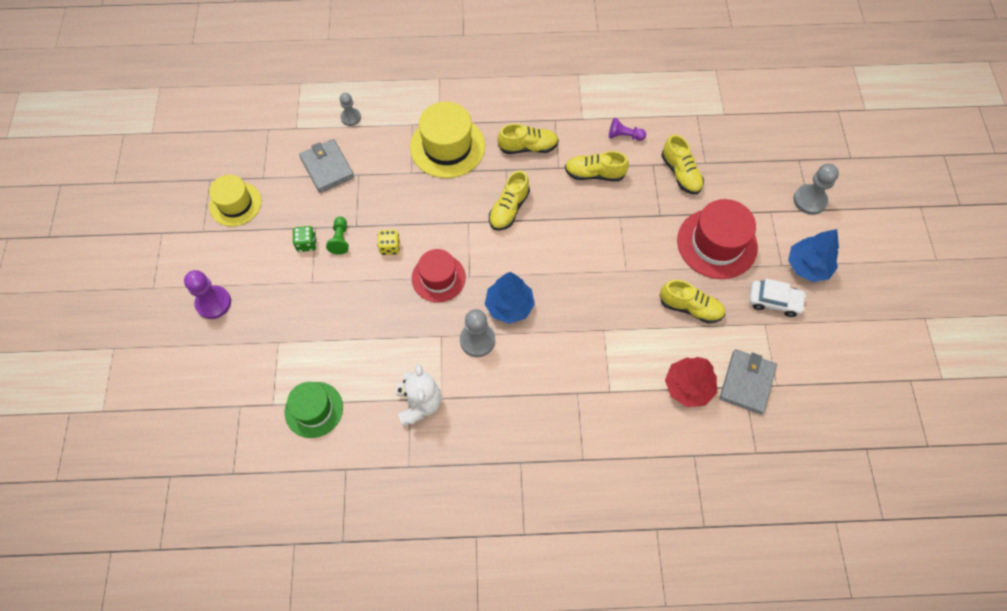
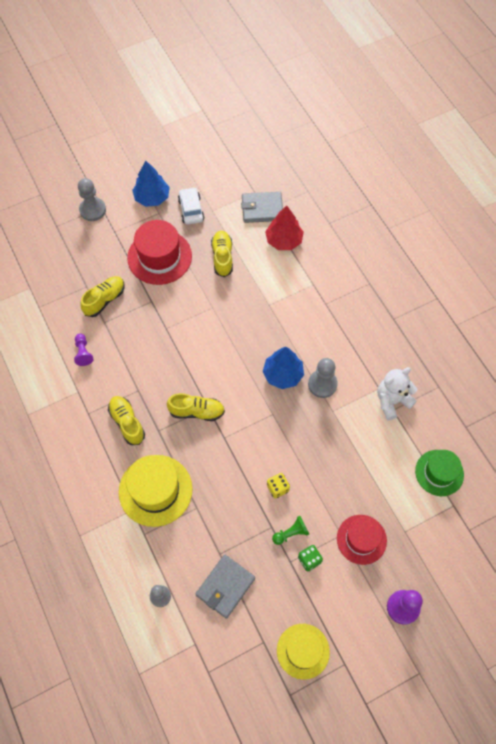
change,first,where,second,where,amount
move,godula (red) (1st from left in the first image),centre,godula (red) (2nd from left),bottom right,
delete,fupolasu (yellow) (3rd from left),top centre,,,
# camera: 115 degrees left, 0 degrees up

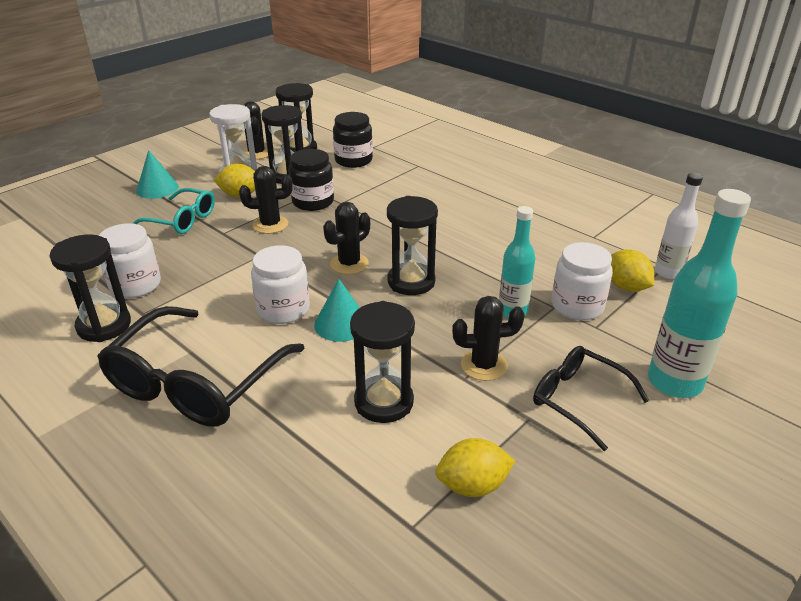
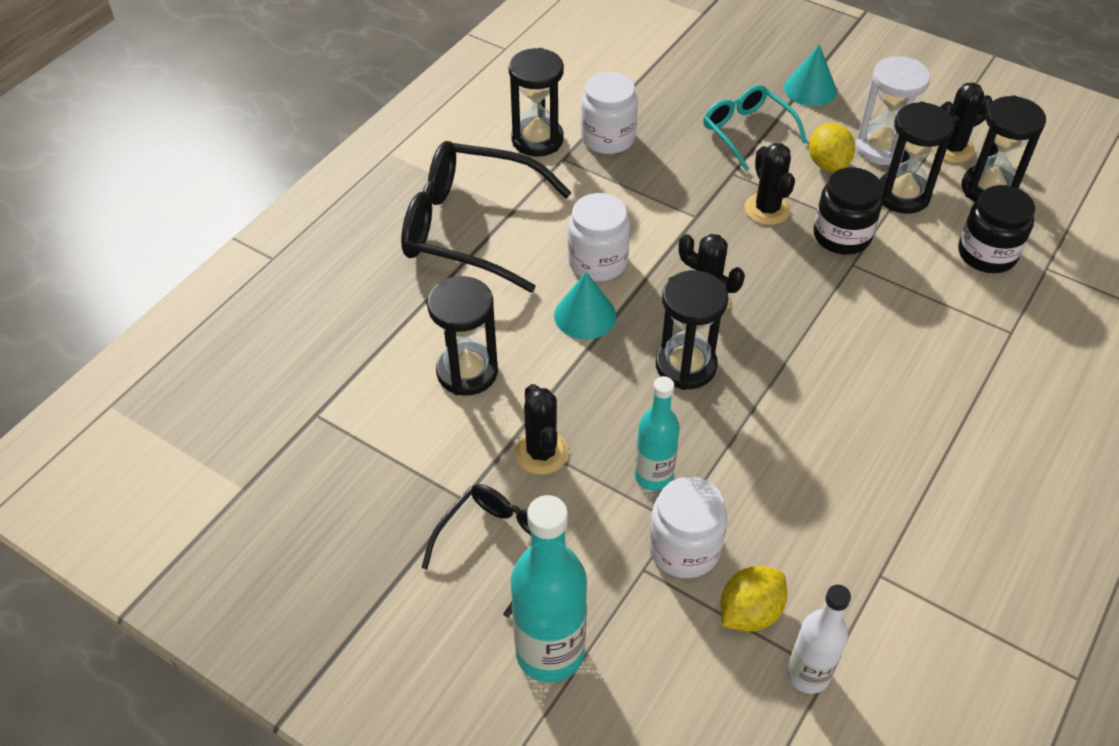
change,first,where,second,where,amount
rotate,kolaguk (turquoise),middle left,,top right,135 degrees clockwise
delete,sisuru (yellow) (2nd from left),bottom centre,,,
# camera: 80 degrees right, 15 degrees up

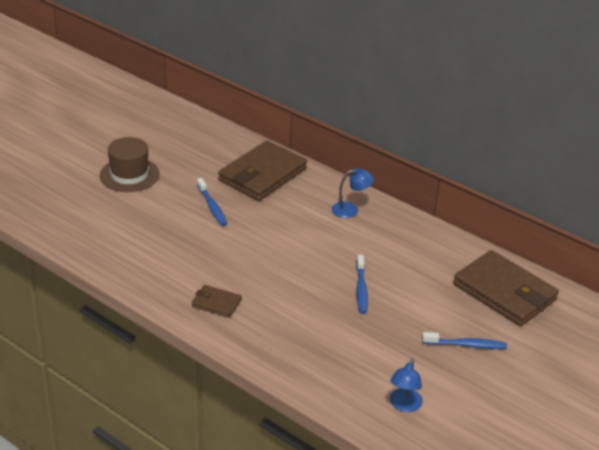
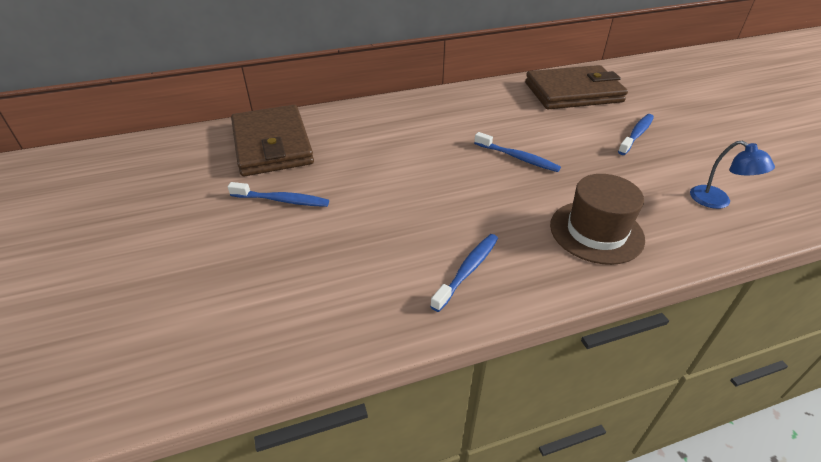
change,first,where,second,where,amount
replace,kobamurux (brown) (1st from left),bottom centre,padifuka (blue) (2nd from left),centre,
move,godula (brown),middle left,,middle right,
delete,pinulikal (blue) (1st from left),centre,,,
# camera: 55 degrees left, 5 degrees up

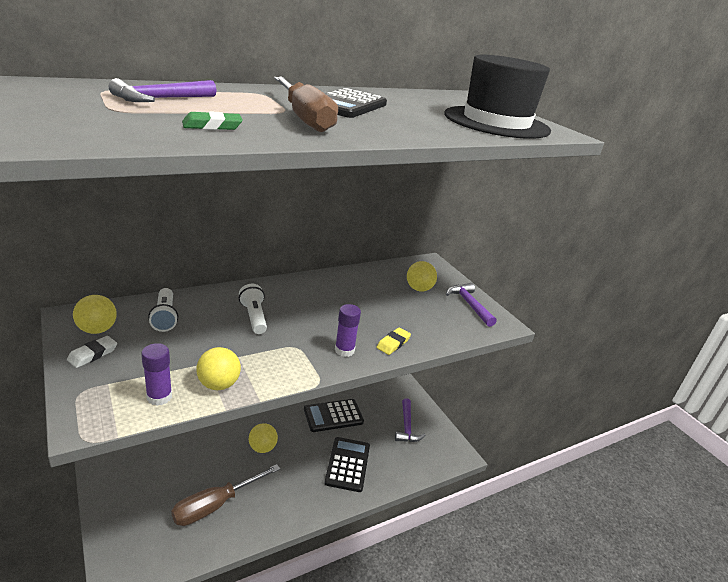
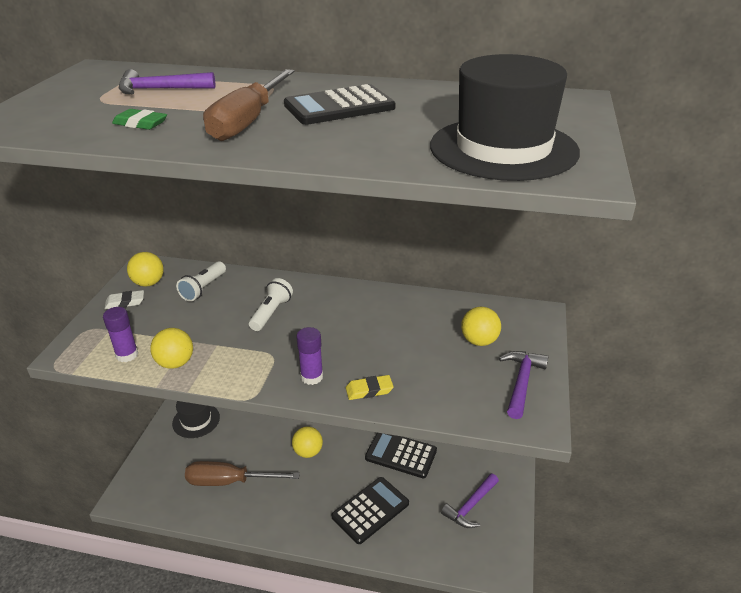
change,first,where,second,where,amount
insert,,,godula (black) (1st from left),bottom left,
# camera: 45 degrees right, 5 degrees up

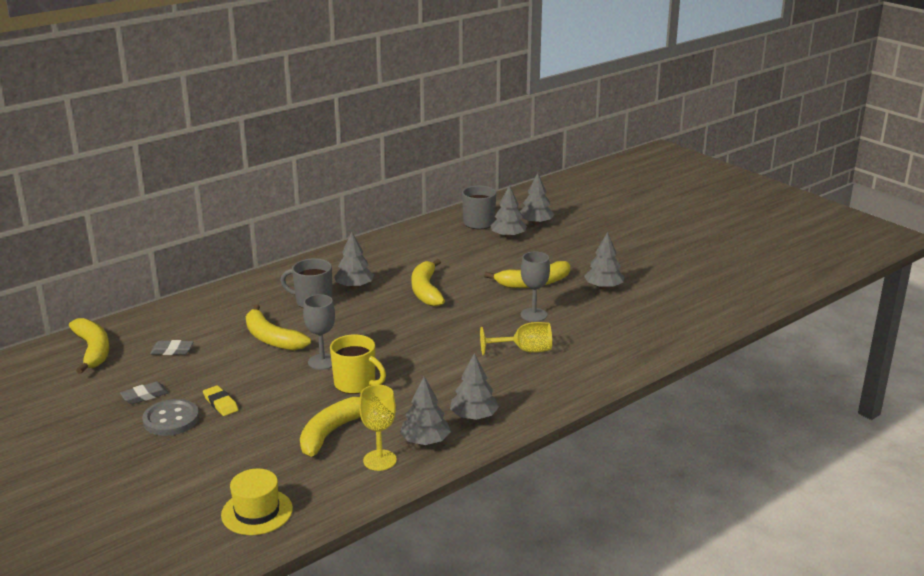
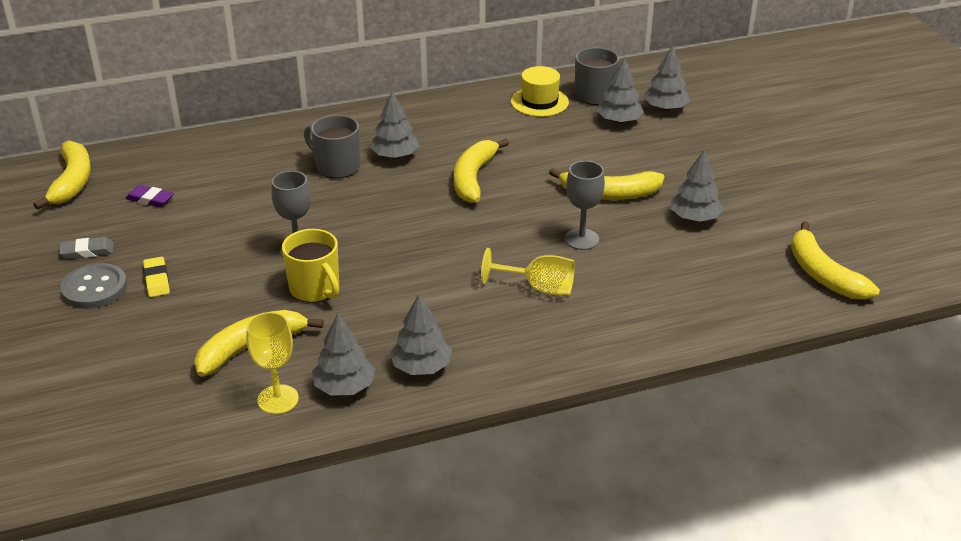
change,first,where,second,where,amount
recolor,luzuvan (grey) (2nd from left),middle left,luzuvan (purple),middle left,
move,godula (yellow),bottom left,,top centre,
move,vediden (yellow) (2nd from left in the first image),middle left,vediden (yellow) (5th from left),middle right,
# camera: 20 degrees right, 10 degrees up

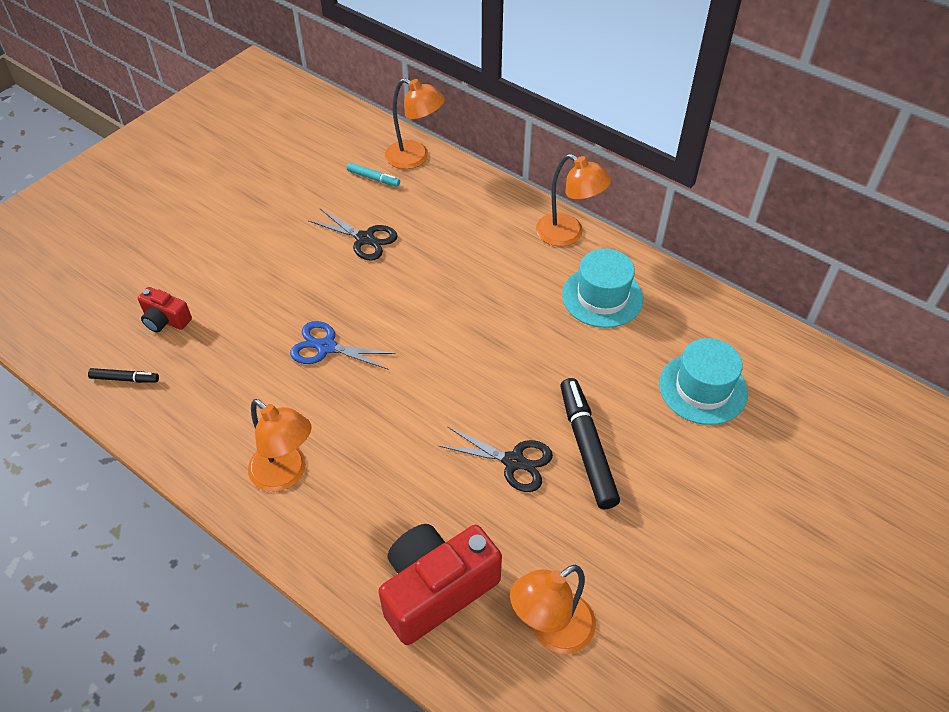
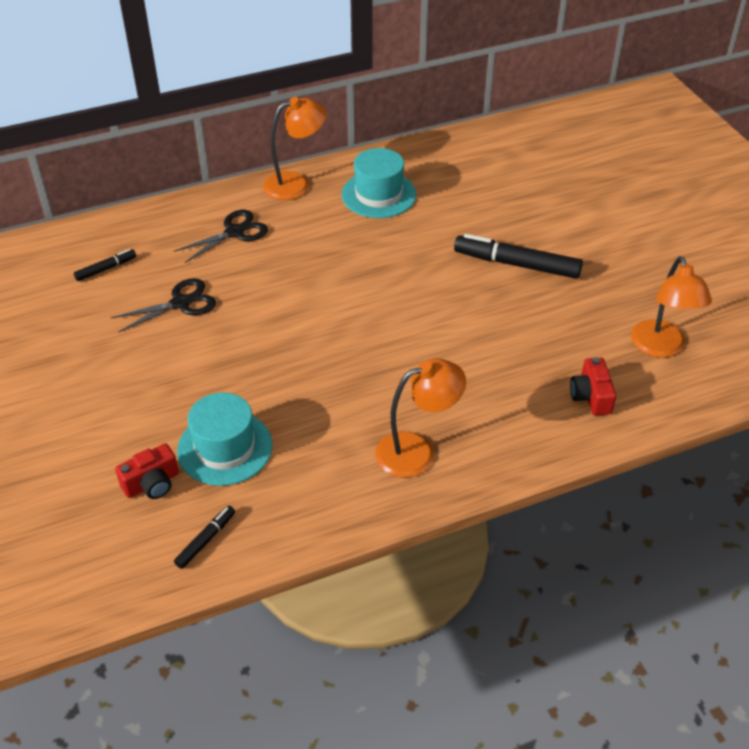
change,first,where,second,where,amount
recolor,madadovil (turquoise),top centre,madadovil (black) (1st from left),middle left,
move,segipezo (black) (2nd from left),centre,,top left,
move,godula (turquoise) (2nd from left in the first image),middle right,godula (turquoise) (1st from left),middle left,
resize,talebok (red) (2nd from left),bottom centre,,middle right,x0.51
delete,segipezo (blue),centre,,,
delete,pinulikal (orange) (2nd from left),top centre,,,
# camera: 60 degrees left, 5 degrees down

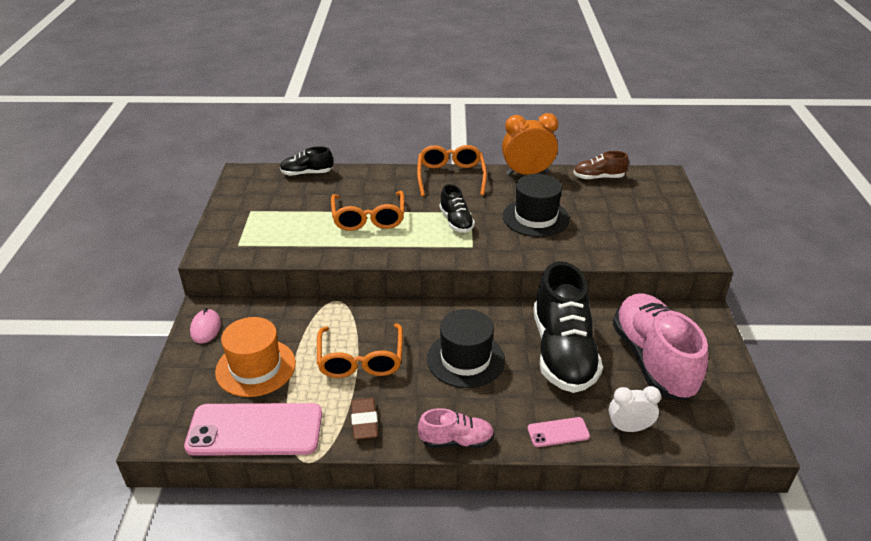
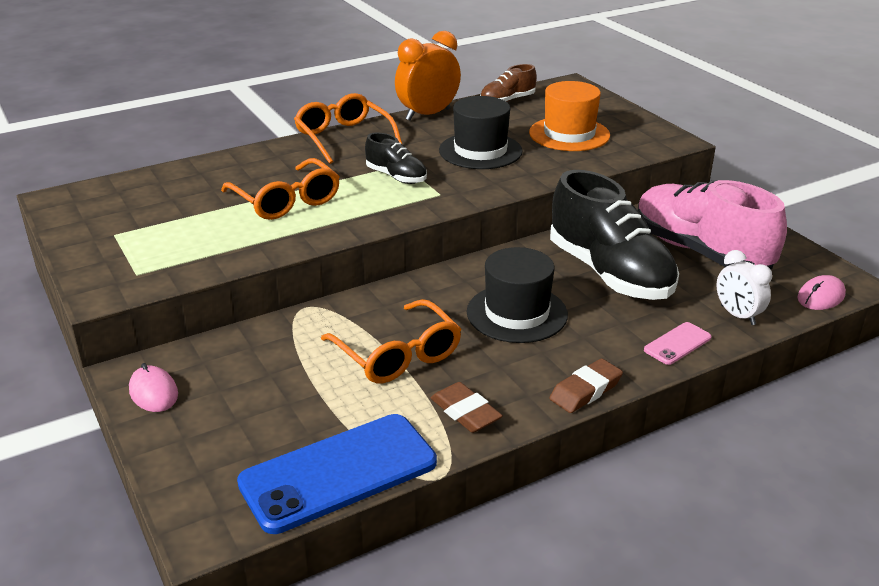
change,first,where,second,where,amount
recolor,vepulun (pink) (1st from left),bottom left,vepulun (blue),bottom centre,
move,godula (orange),middle left,,top centre,
replace,fupolasu (pink) (1st from left),bottom centre,luzuvan (brown) (2nd from left),middle right,
rotate,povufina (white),bottom right,,middle right,90 degrees counterclockwise
insert,,,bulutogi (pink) (2nd from left),middle right,
delete,fupolasu (black) (1st from left),top centre,,,
# camera: 30 degrees left, 5 degrees down

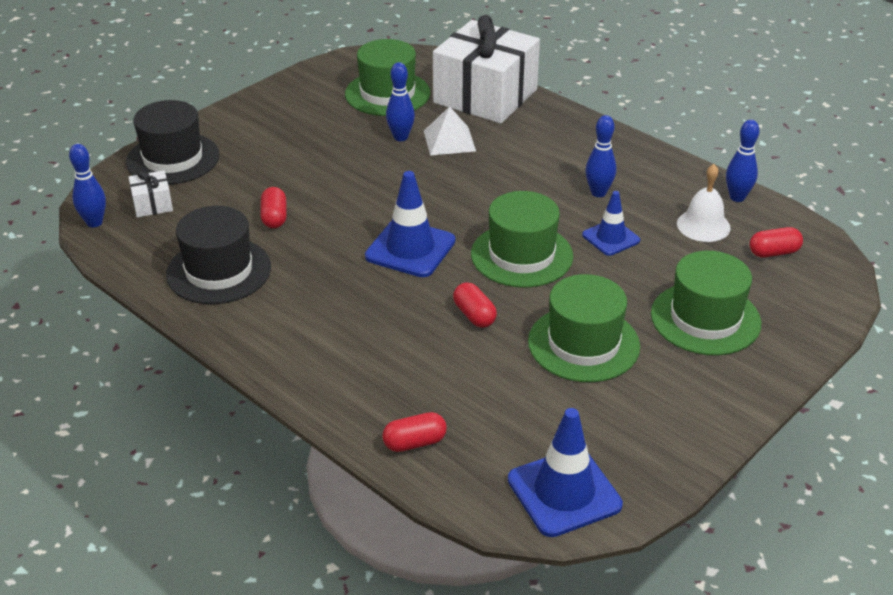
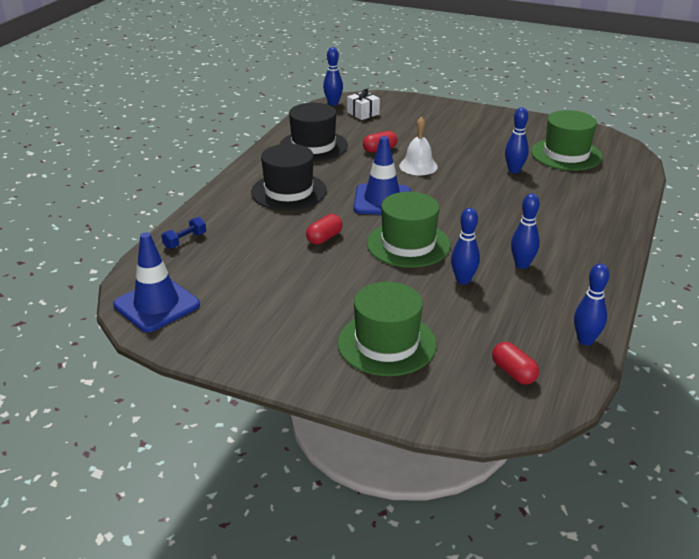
change,first,where,second,where,amount
replace,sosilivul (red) (2nd from left),bottom centre,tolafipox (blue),middle left,
move,godula (black) (1st from left),top left,,top centre,
move,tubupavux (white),middle right,,top centre,
replace,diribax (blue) (3rd from left),middle right,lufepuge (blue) (2nd from left),centre,
delete,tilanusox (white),top centre,,,
delete,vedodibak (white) (2nd from left),top centre,,,
delete,godula (green) (3rd from left),centre,,,
# camera: 70 degrees right, 5 degrees down

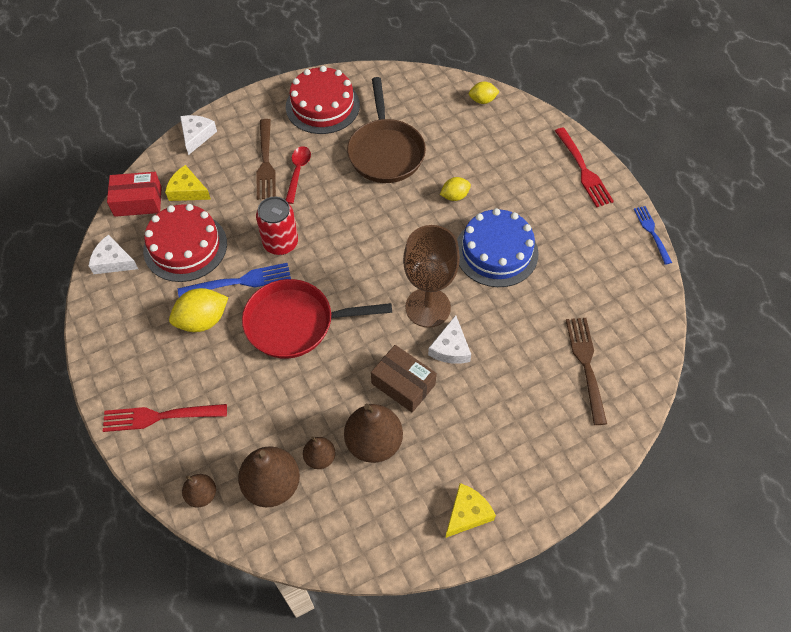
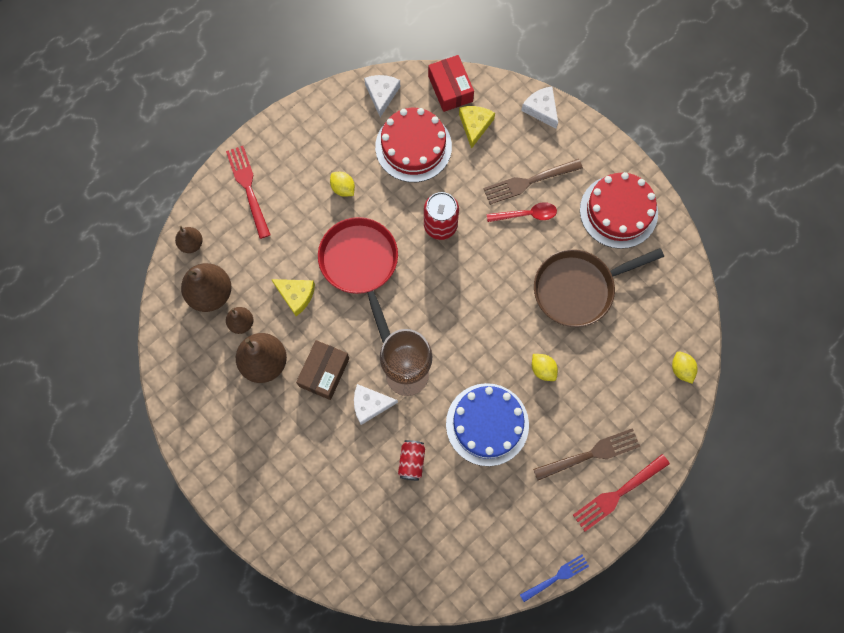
change,first,where,second,where,amount
move,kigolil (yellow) (2nd from left in the first image),bottom centre,kigolil (yellow) (1st from left),centre,
resize,sisuru (yellow) (1st from left),middle left,,top centre,x0.60
insert,,,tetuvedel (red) (1st from left),bottom centre,
rotate,kigolil (white) (2nd from left in the first image),top left,kigolil (white) (3rd from left),top centre,120 degrees counterclockwise
move,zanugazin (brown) (2nd from left),middle right,,bottom right,
delete,zanugazin (blue) (1st from left),middle left,,,
# camera: 75 degrees right, 15 degrees up

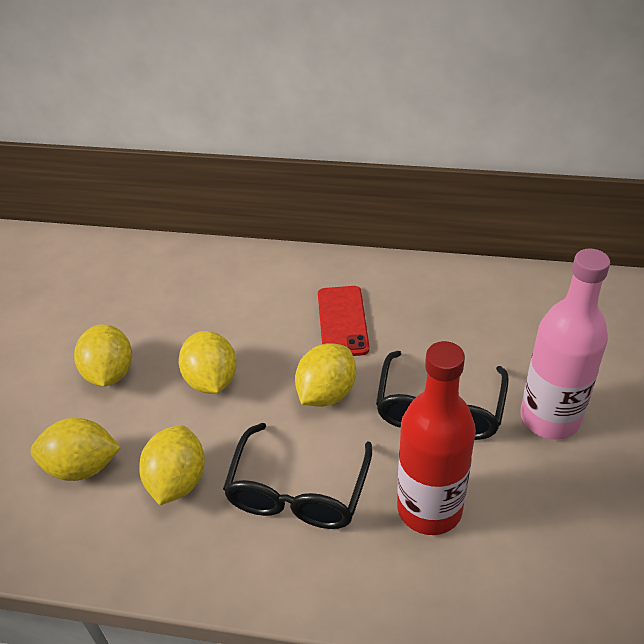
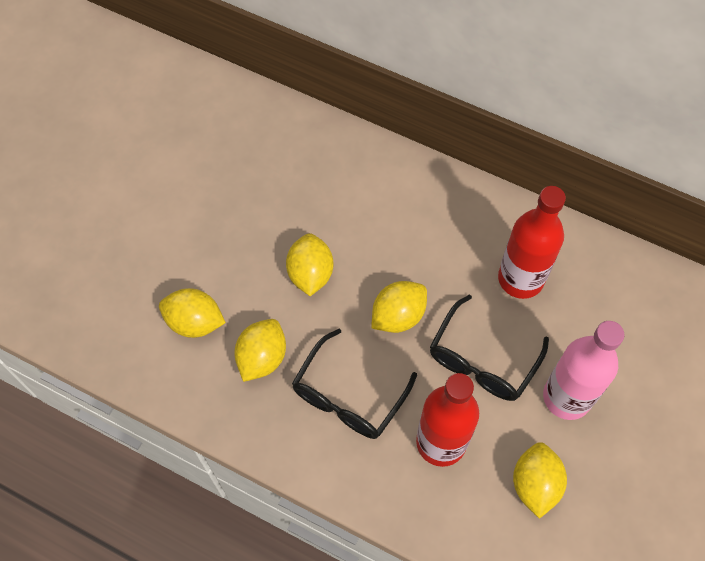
change,first,where,second,where,amount
insert,,,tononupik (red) (2nd from left),middle right,
move,sisuru (yellow) (2nd from left in the first image),middle left,sisuru (yellow) (5th from left),bottom right,
delete,vepulun (red),centre,,,
# camera: 15 degrees right, 20 degrees up

